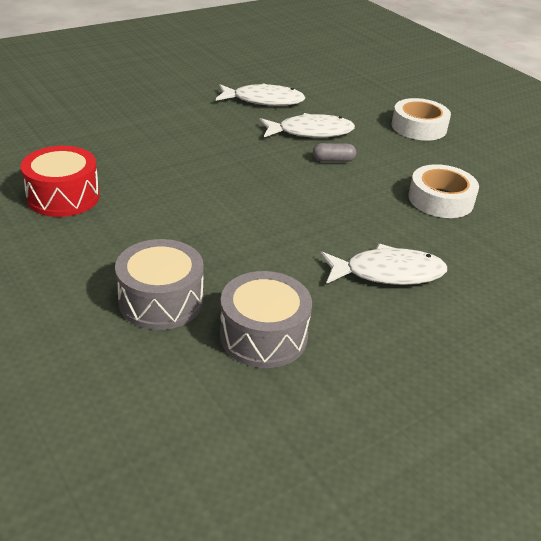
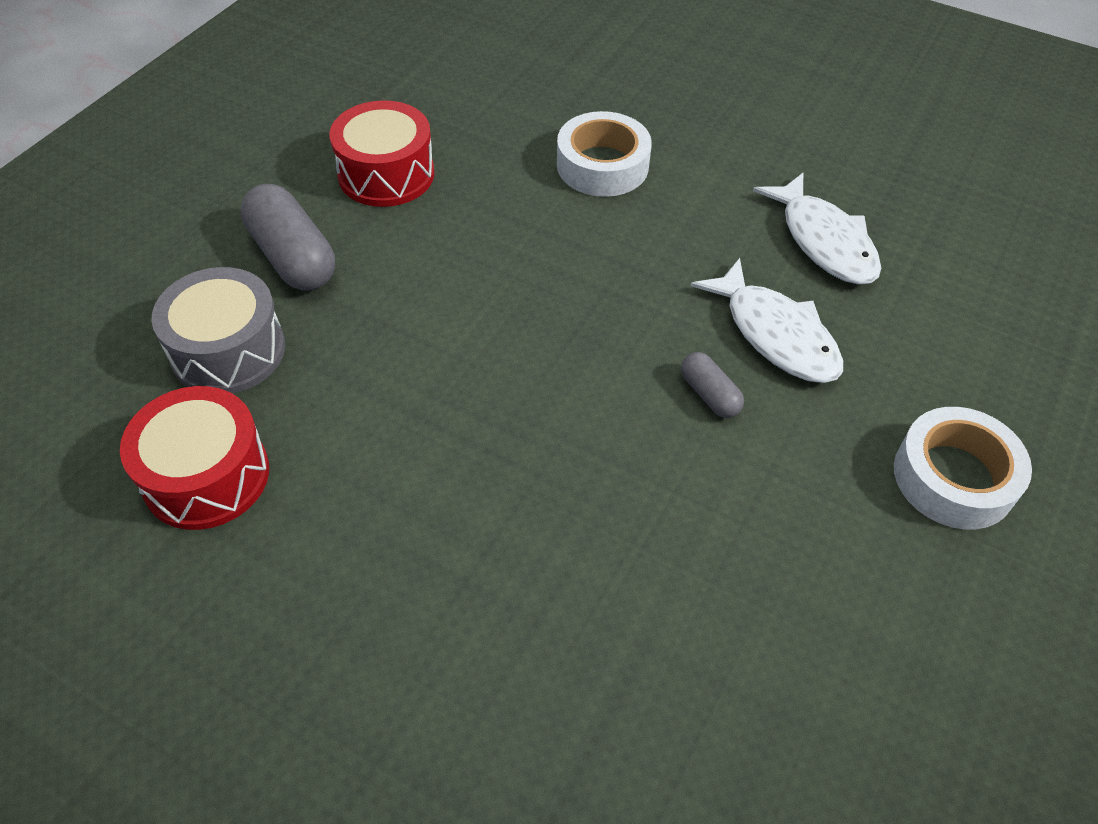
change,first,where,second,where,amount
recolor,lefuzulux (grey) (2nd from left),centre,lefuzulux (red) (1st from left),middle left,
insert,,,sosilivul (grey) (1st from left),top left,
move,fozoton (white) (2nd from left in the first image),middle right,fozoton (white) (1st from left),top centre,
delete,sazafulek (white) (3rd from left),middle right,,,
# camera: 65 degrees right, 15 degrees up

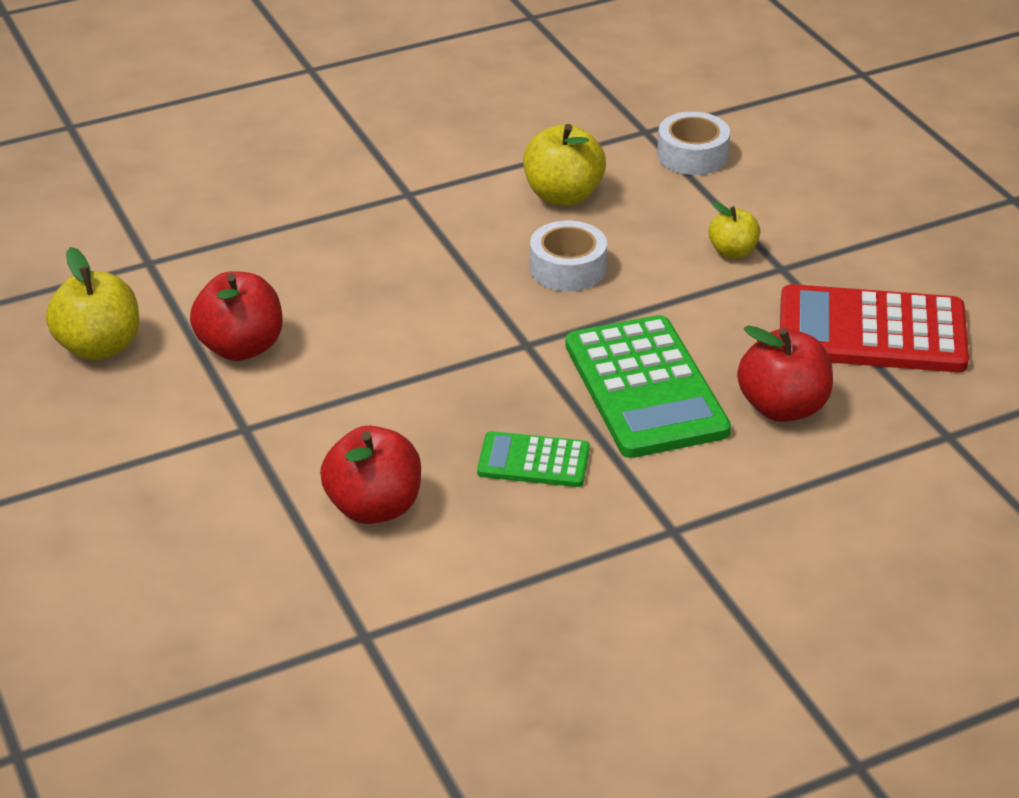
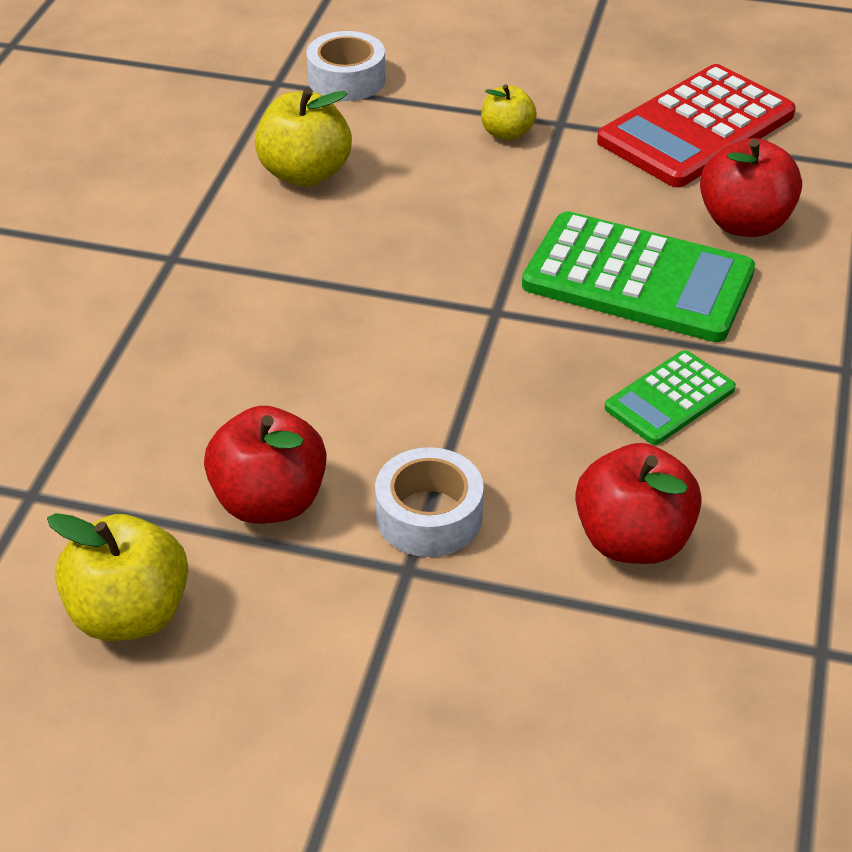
change,first,where,second,where,amount
move,fozoton (white) (1st from left in the first image),top centre,fozoton (white) (2nd from left),centre,
# camera: 50 degrees left, 5 degrees up

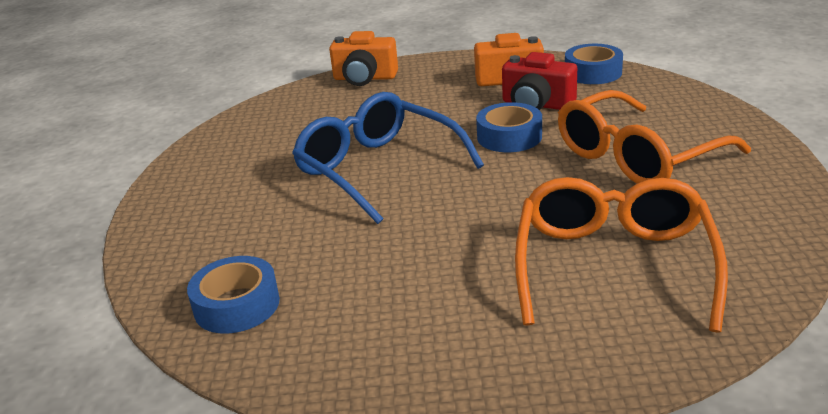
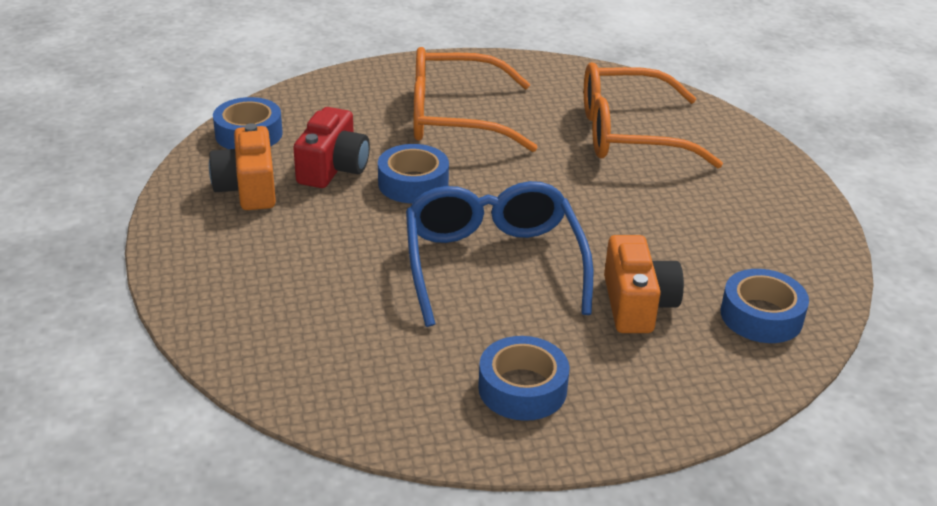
change,first,where,second,where,amount
rotate,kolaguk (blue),centre,,centre,135 degrees clockwise
rotate,kolaguk (orange) (2nd from left in the first image),top right,kolaguk (orange) (1st from left),top centre,135 degrees clockwise
insert,,,fozoton (blue) (3rd from left),bottom centre,
move,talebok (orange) (1st from left in the first image),top centre,talebok (orange) (2nd from left),middle right,
# camera: 105 degrees left, 5 degrees up

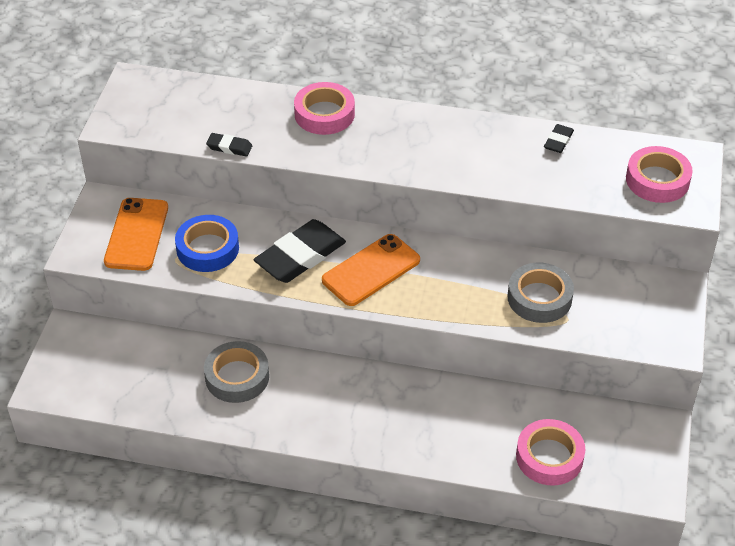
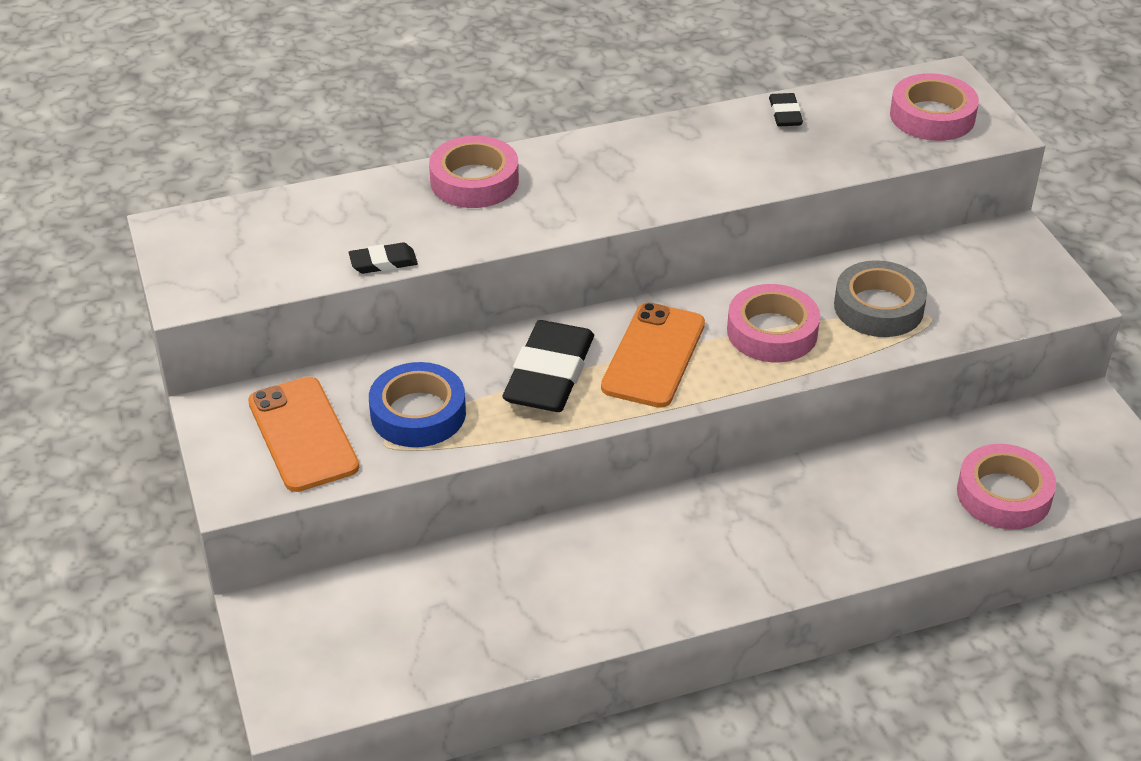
change,first,where,second,where,amount
insert,,,fozoton (pink) (2nd from left),middle right,
delete,fozoton (grey) (1st from left),bottom left,,,
# camera: 30 degrees left, 5 degrees down

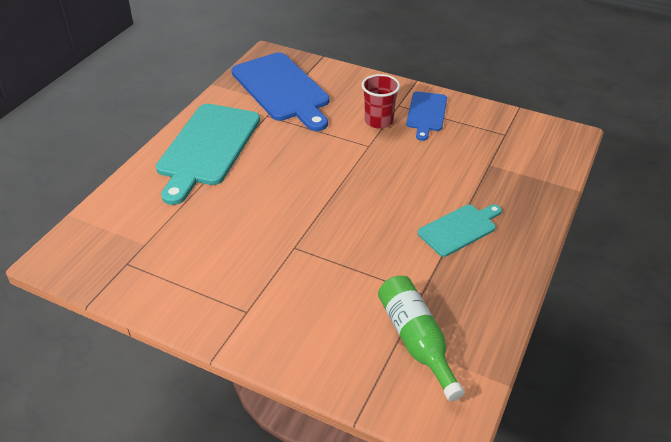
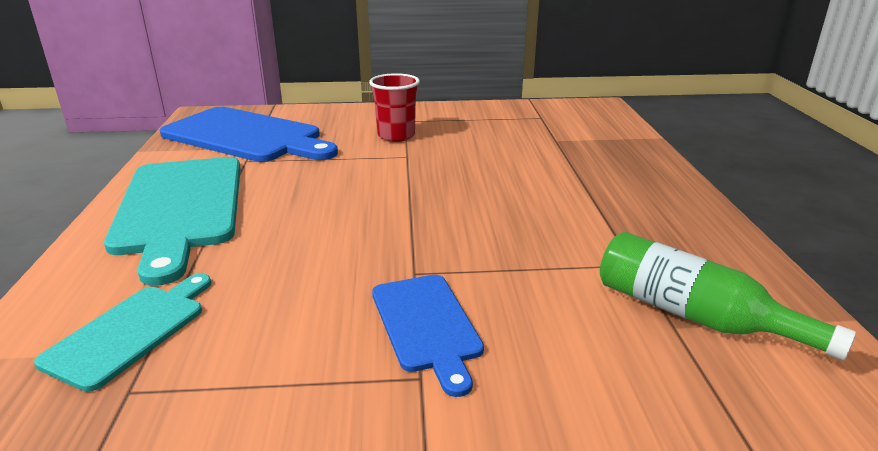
change,first,where,second,where,amount
move,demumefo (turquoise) (2nd from left in the first image),middle right,demumefo (turquoise) (1st from left),bottom left,
move,demumefo (blue) (2nd from left),top centre,,bottom centre,
# camera: 30 degrees left, 15 degrees down

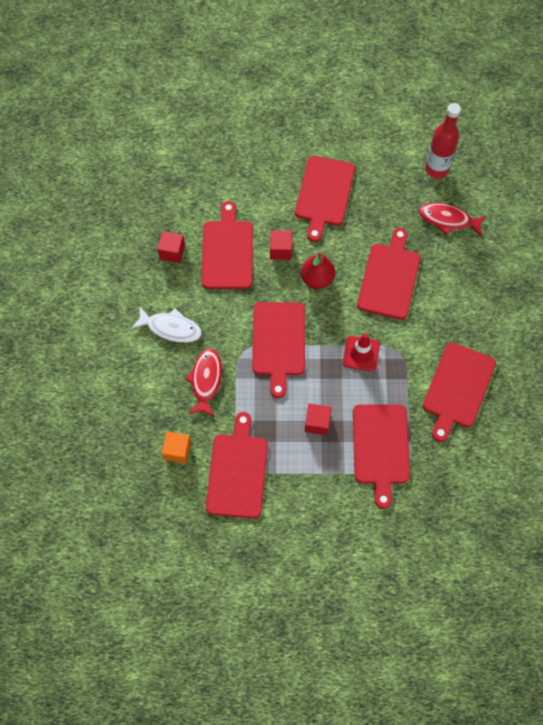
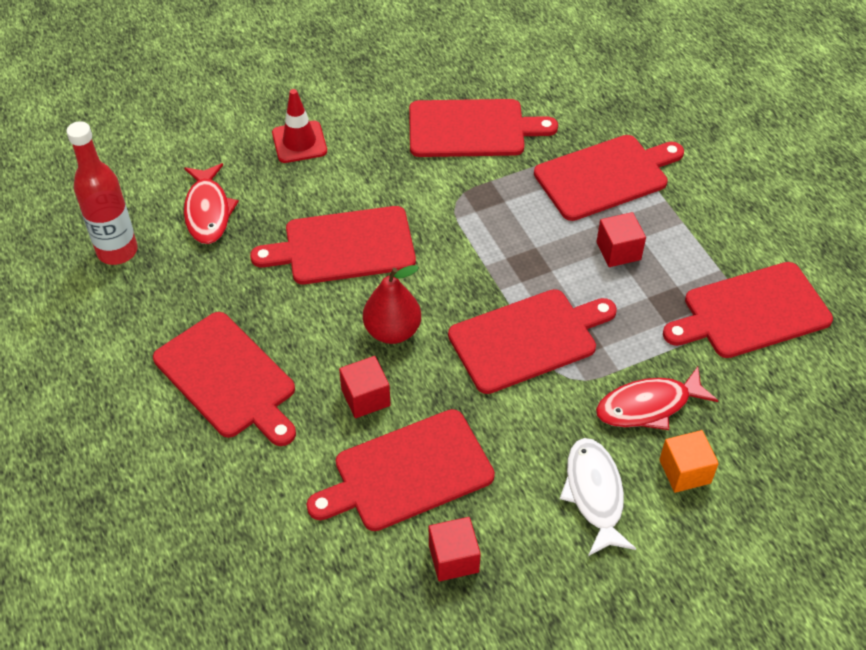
change,first,where,second,where,amount
rotate,demumefo (red) (4th from left in the first image),top centre,demumefo (red) (1st from left),middle left,60 degrees clockwise
move,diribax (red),centre,,top centre,
move,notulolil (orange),middle left,,bottom right,
# camera: 115 degrees left, 15 degrees down

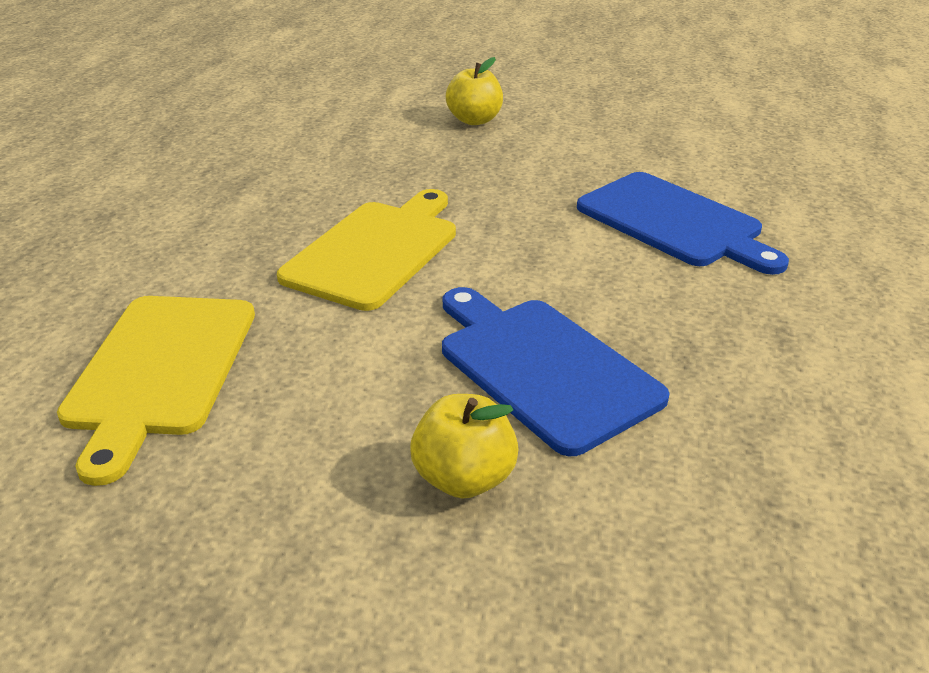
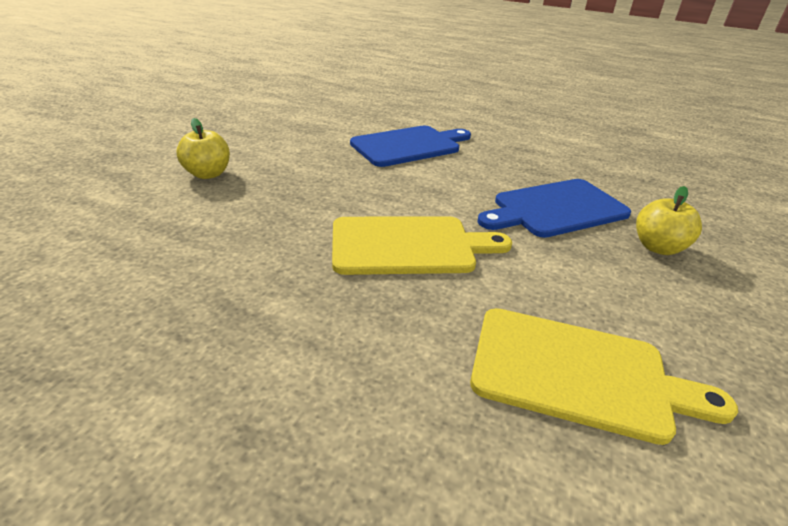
change,first,where,second,where,amount
rotate,demumefo (yellow) (2nd from left in the first image),centre,demumefo (yellow) (1st from left),centre,135 degrees clockwise
# camera: 80 degrees left, 0 degrees up

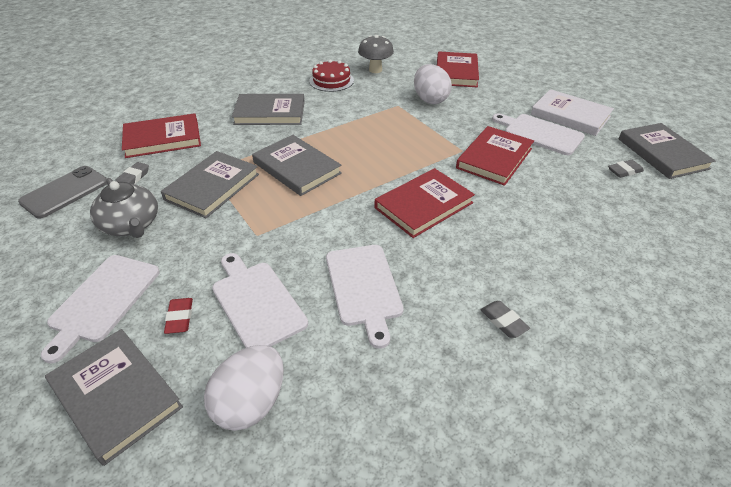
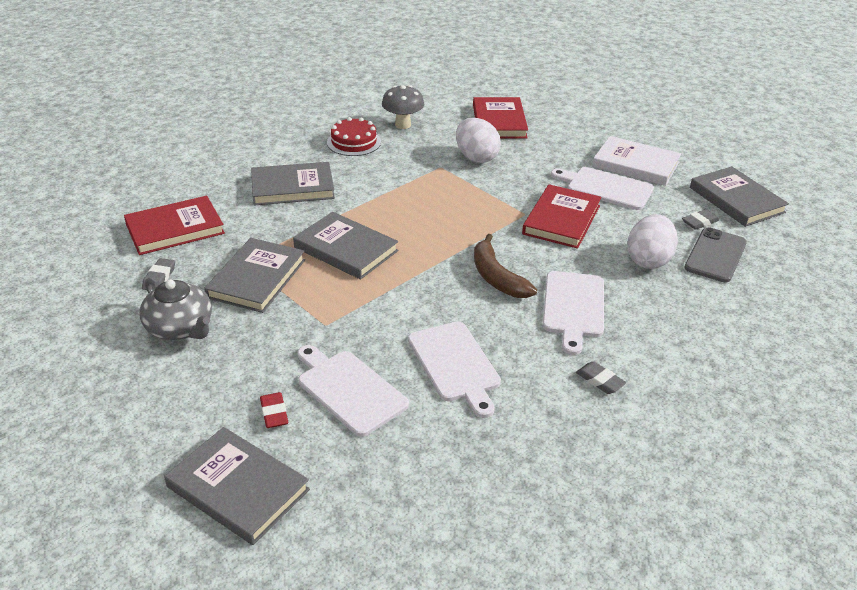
change,first,where,second,where,amount
replace,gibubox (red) (2nd from left),centre,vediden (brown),centre,
move,demumefo (white) (1st from left in the first image),middle left,demumefo (white) (3rd from left),middle right,
move,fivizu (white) (1st from left in the first image),bottom centre,fivizu (white) (2nd from left),middle right,
move,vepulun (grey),middle left,,middle right,
# camera: 10 degrees left, 5 degrees down

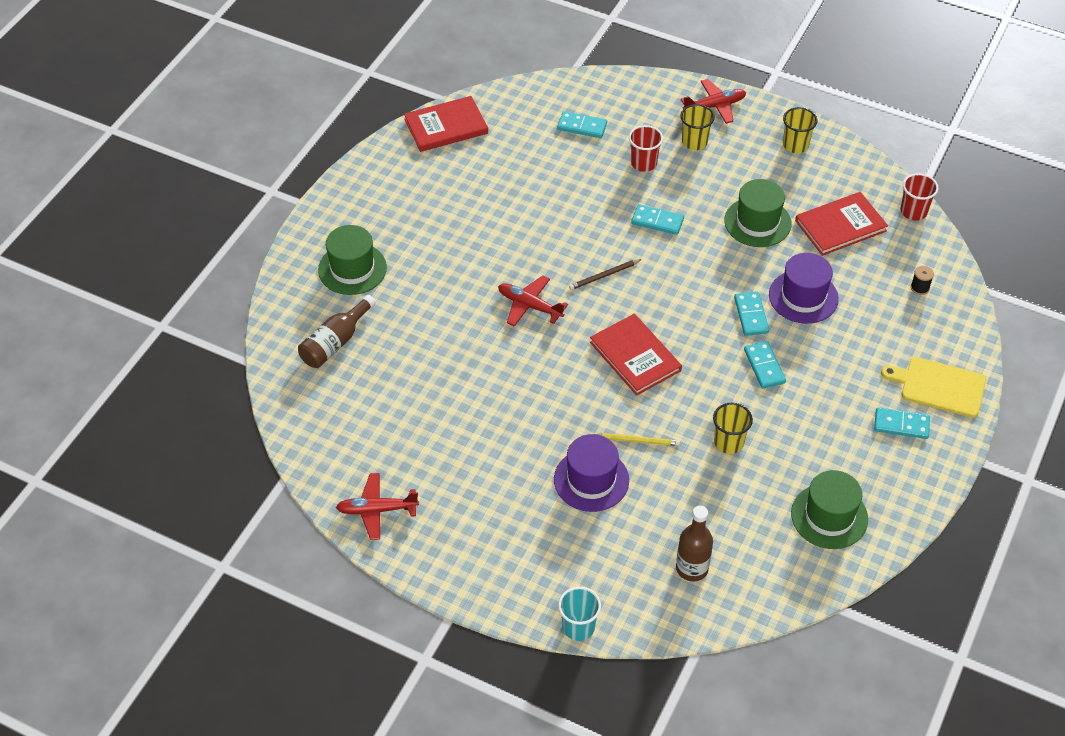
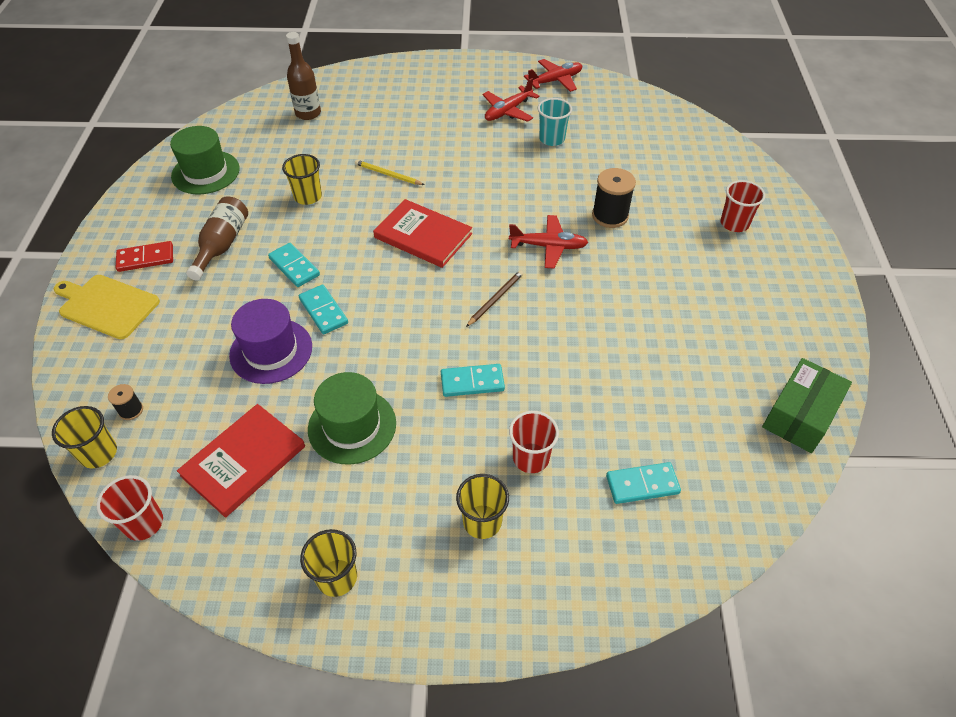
change,first,where,second,where,amount
insert,,,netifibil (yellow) (1st from left),middle left,
rotate,demumefo (yellow),middle right,,middle left,150 degrees counterclockwise
recolor,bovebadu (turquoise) (5th from left),middle right,bovebadu (red),middle left,
move,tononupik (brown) (1st from left),middle left,,top left,
rotate,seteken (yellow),centre,,top centre,45 degrees clockwise
move,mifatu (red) (3rd from left in the first image),top right,mifatu (red) (1st from left),top centre,
move,netifibil (turquoise),bottom centre,,top centre,
insert,,,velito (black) (2nd from left),top centre,
replace,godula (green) (1st from left),middle left,netifibil (red) (3rd from left),top right,
replace,gibubox (red) (1st from left),top centre,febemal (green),middle right,
delete,godula (purple) (1st from left),centre,,,
# camera: 155 degrees right, 0 degrees up

